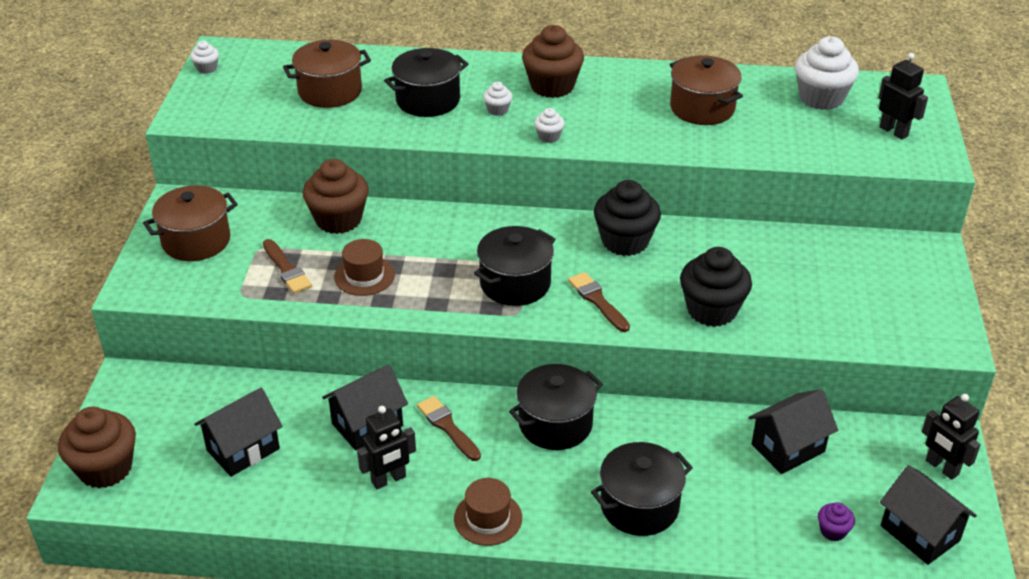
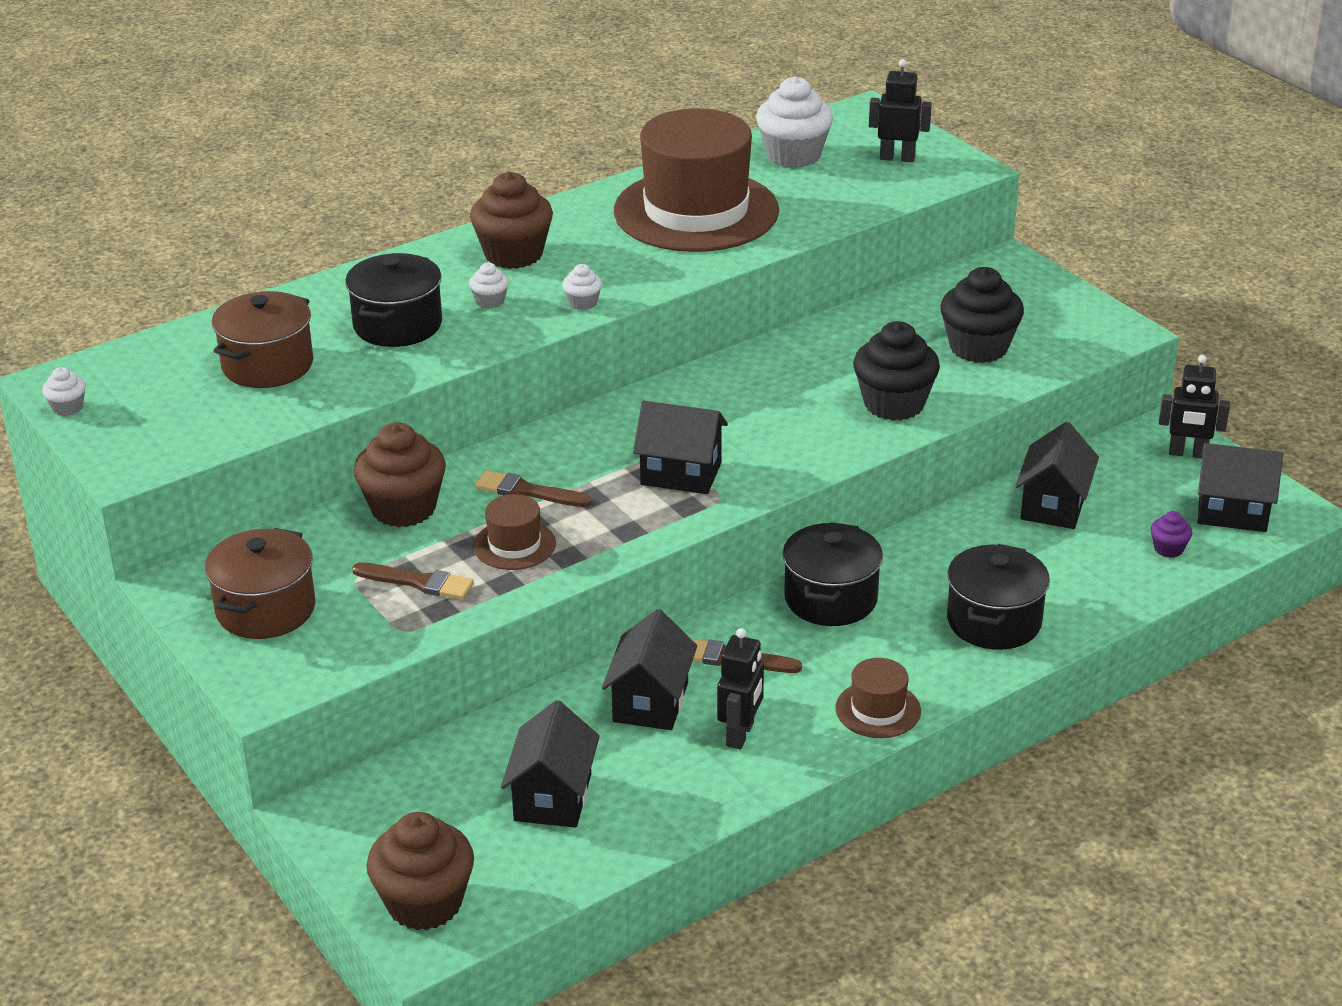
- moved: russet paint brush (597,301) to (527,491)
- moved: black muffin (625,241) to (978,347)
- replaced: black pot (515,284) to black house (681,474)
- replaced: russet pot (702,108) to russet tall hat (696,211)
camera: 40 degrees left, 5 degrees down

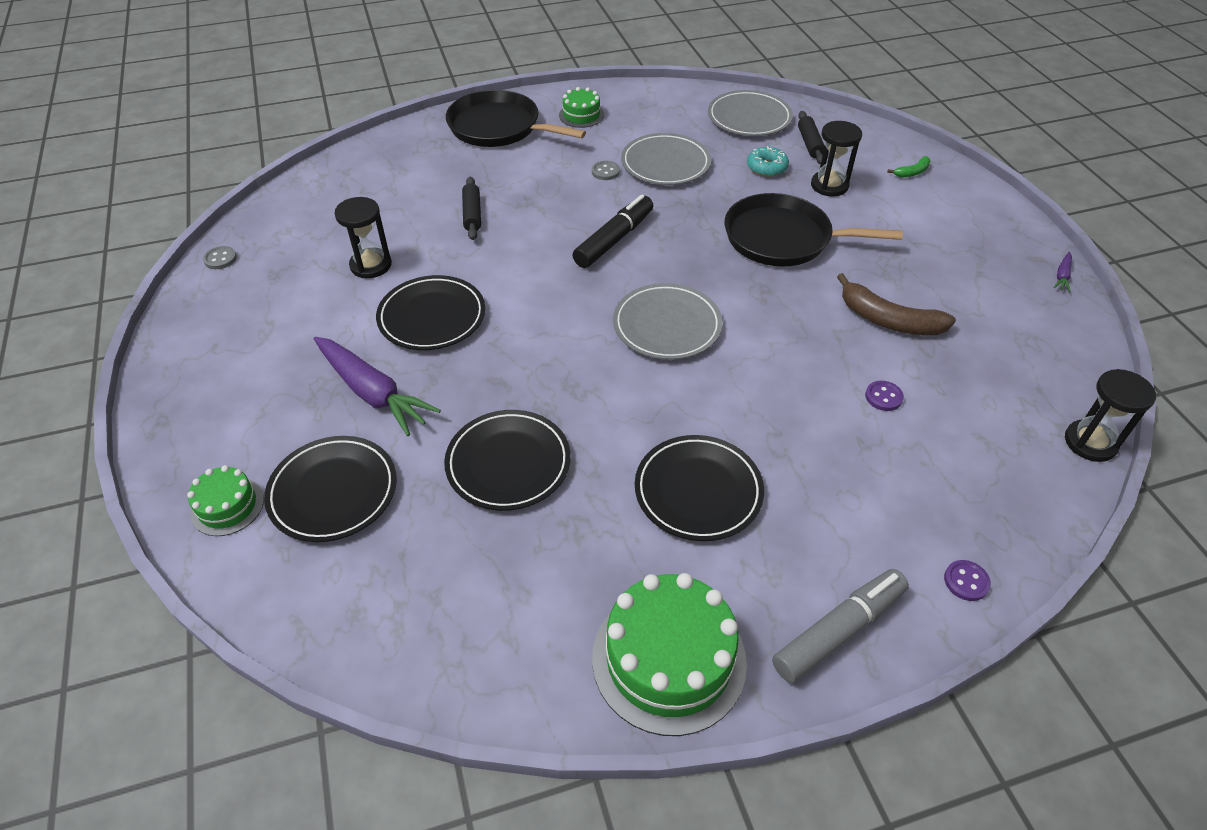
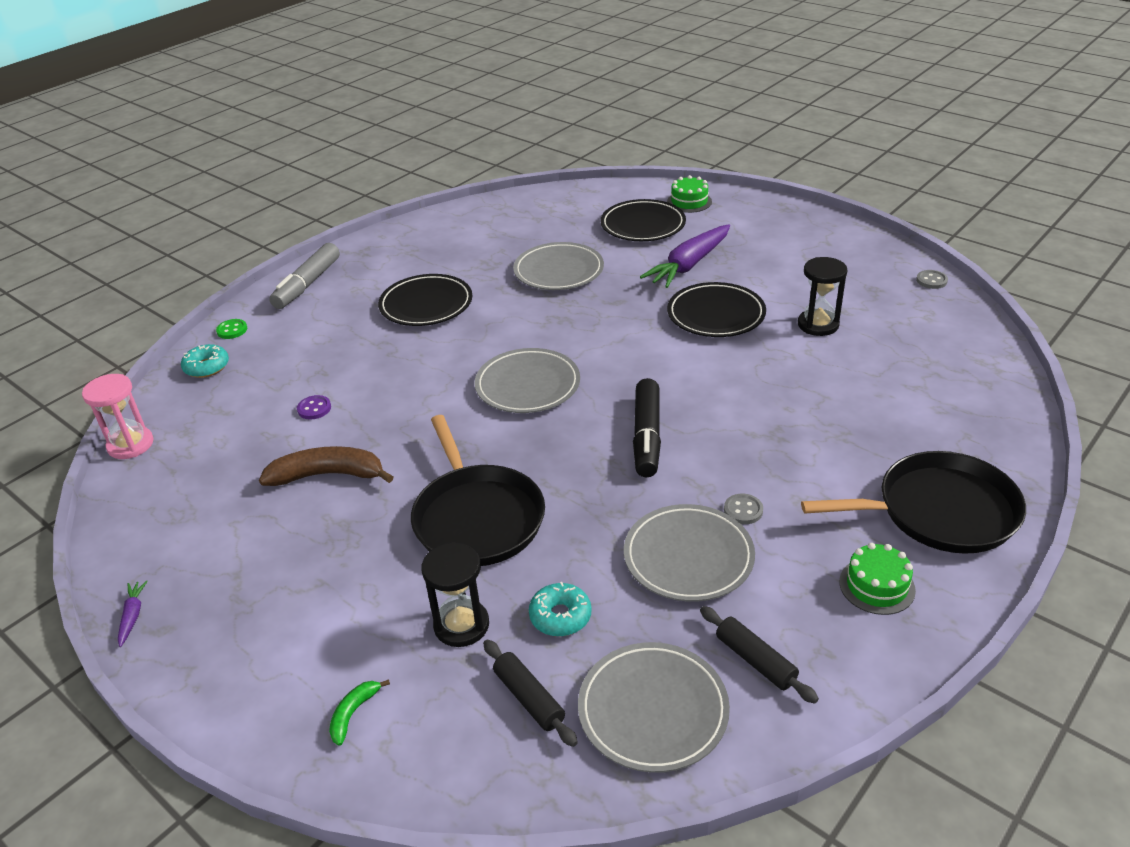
- removed: green gateau (669,659)
- added: turquoise donut (207,367)
- moved: black dough roller (472,214) to (755,660)
- recoloured: black dinner plate (508,463) to ash-grey dinner plate (558,271)
- recoloured: royal purple sewing button (966,581) to green sewing button (232,330)
- recoloured: black sandglass (1090,442) to pink sandglass (130,445)
- turned: royal purple carrot (372,393) = (689,265) 60 degrees counterclockwise
- turned: black skillet (783,238) = (477,517) 90 degrees clockwise
camera: 150 degrees right, 10 degrees down

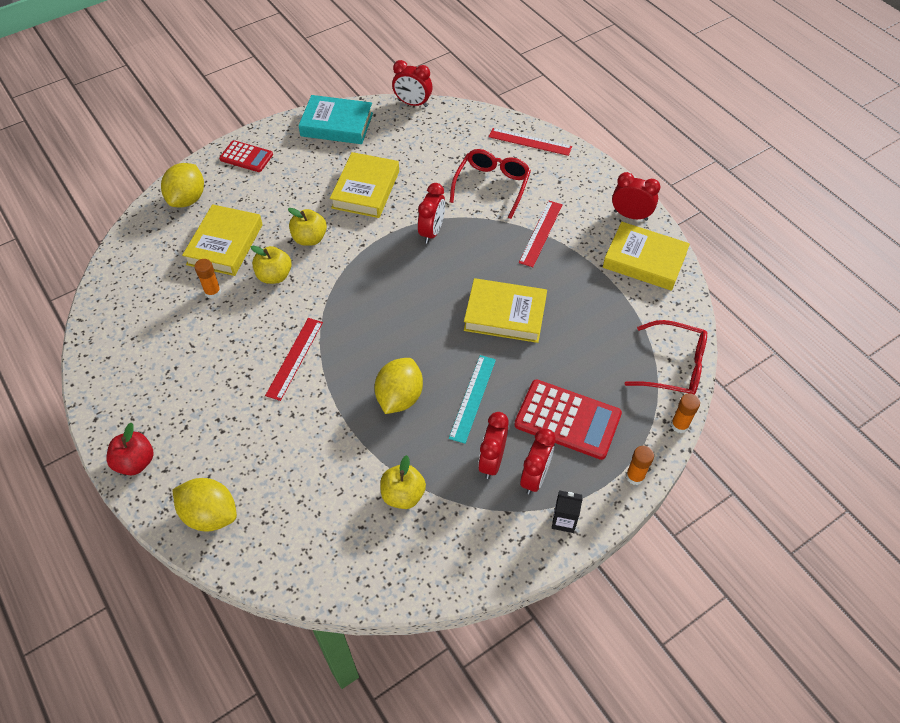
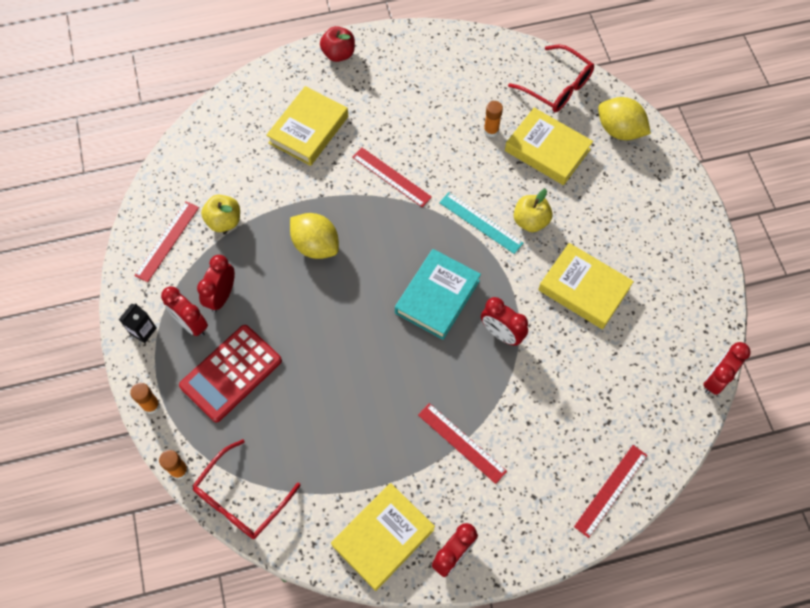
- removed: bright yellow toy lemon (210,514)
- removed: crimson calculator (246,157)
- removed: bright yellow apple fruit (274,276)
- added: crimson straightedge (167,241)
- moved: turquoise book (337,124) to (437,297)
- moved: turquoise straightedge (472,398) to (480,222)
- moved: crimson spectacles (492,185) to (557,87)
- moved: bright yellow book (505,314) to (308,130)
- turned: crimson alarm clock (492,461) = (222,296) 105 degrees counterclockwise
camera: 110 degrees right, 10 degrees up

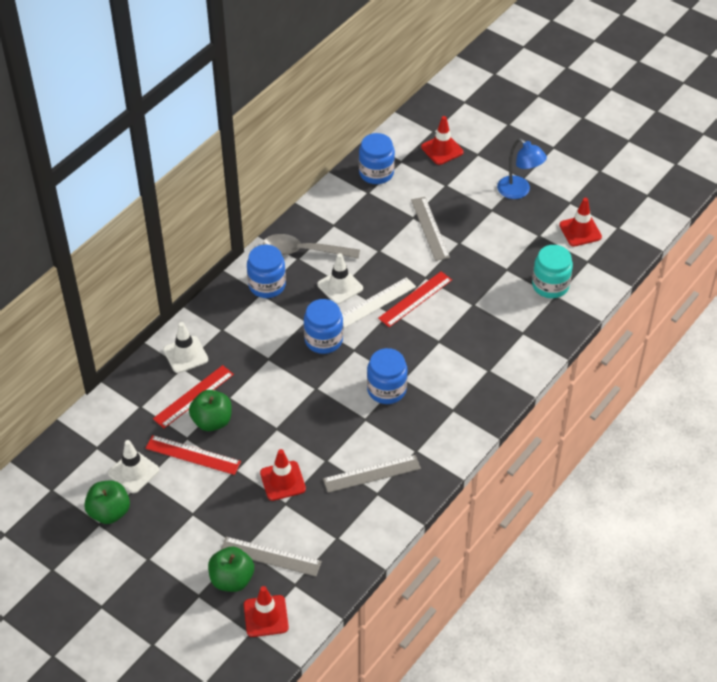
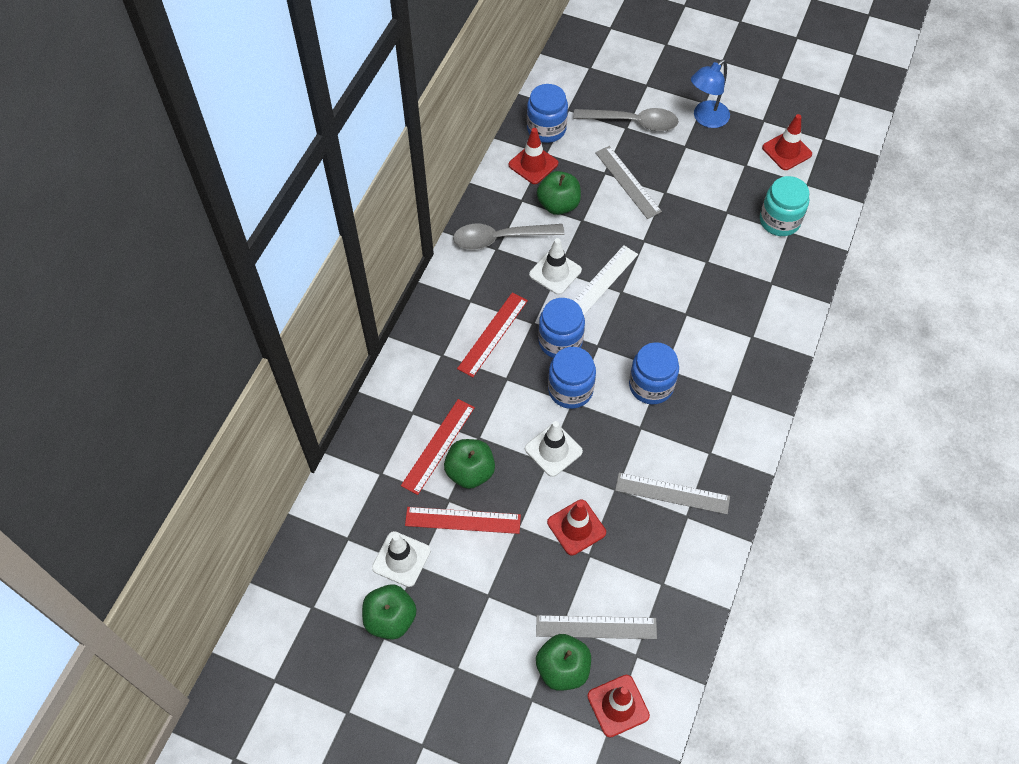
- added: green apple fruit (558,205)
- added: ash-grey tablespoon (632,122)
- moved: pure white safety cone (185,355) to (553,450)
- moved: blue jar (267,285) to (570,390)
- moved: crimson straightedge (415,299) to (493,334)
- moved: crimson safety cone (442,149) to (533,164)
- turned: ash-grey straightedge (372,474) = (672,493) 45 degrees clockwise
- turned: blue lamp (519,191) = (706,119) 105 degrees clockwise
camera: 15 degrees left, 10 degrees up

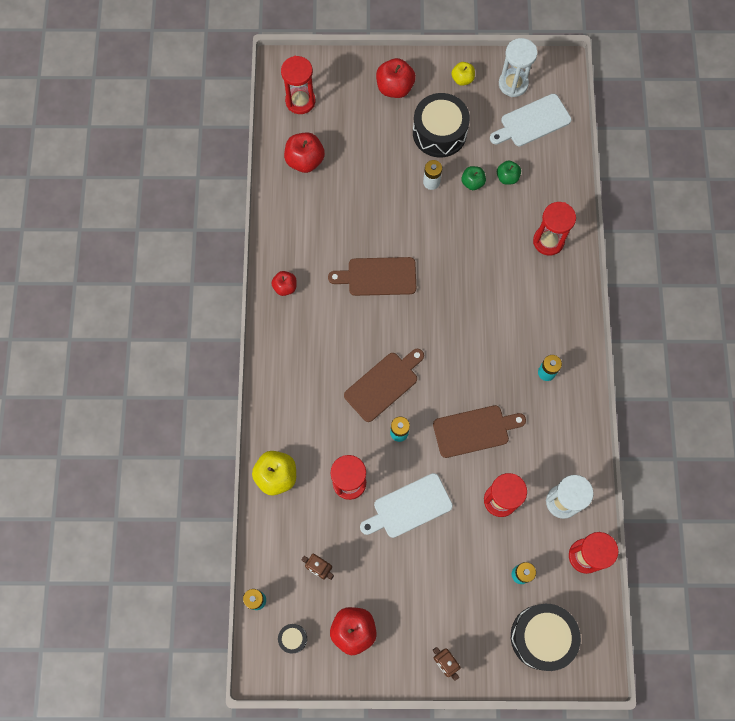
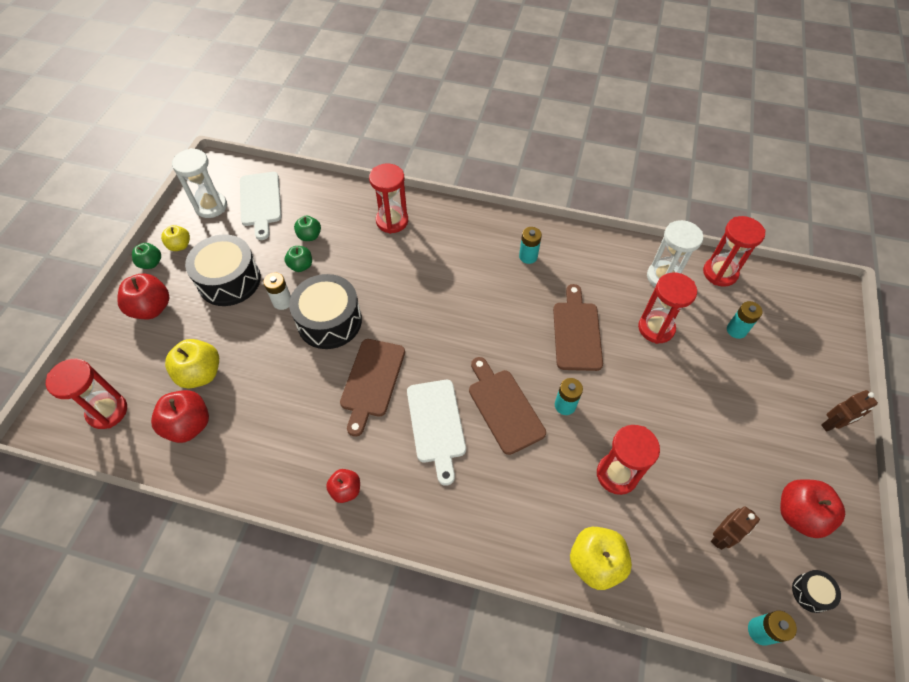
- added: green apple fruit (151,263)
- added: bright yellow apple fruit (200,374)
- moved: pure white bread board (409,507) to (436,424)
- moved: black drum (541,637) to (329,321)
camera: 75 degrees left, 15 degrees down

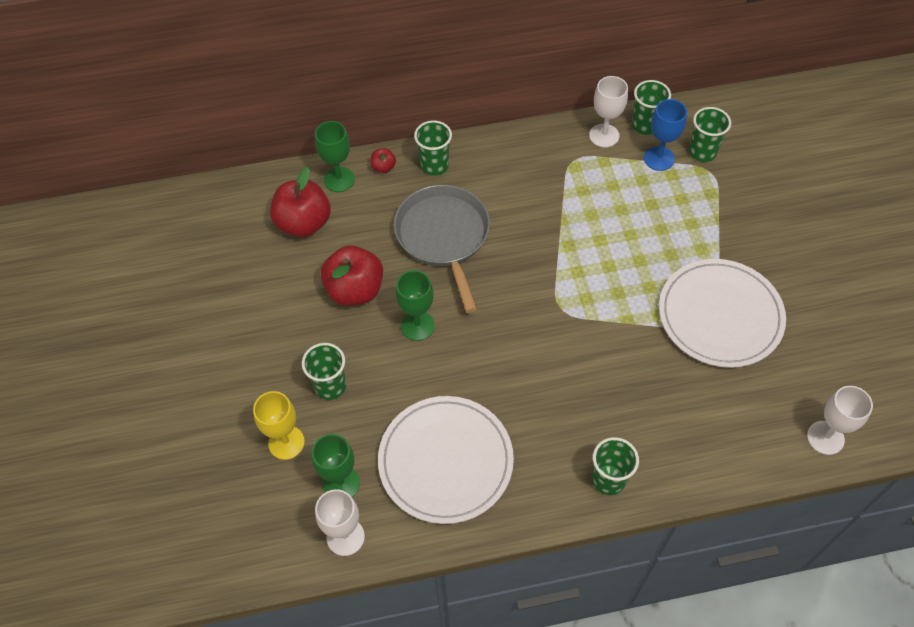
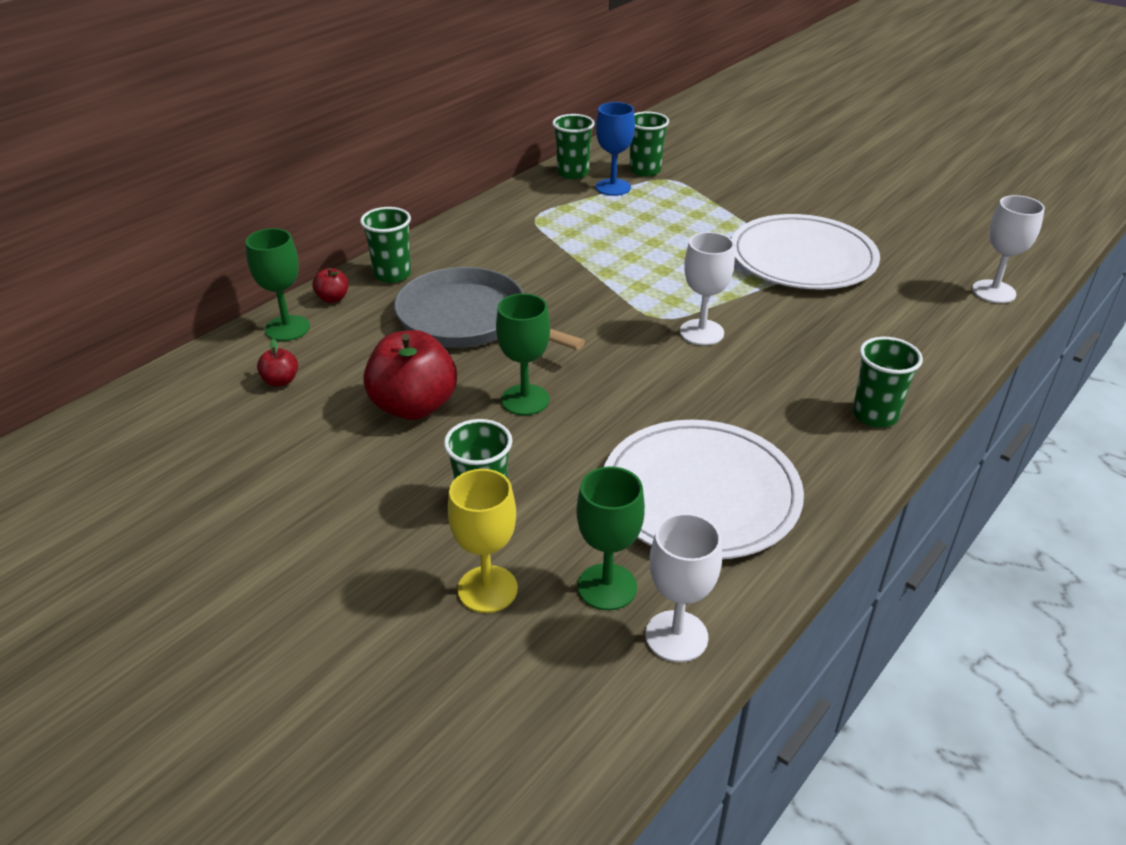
- moved: pure white wine glass (604,135) to (701,332)
- resized: crimson apple fruit (304,223) = (280,381) x0.45
camera: 40 degrees left, 20 degrees down

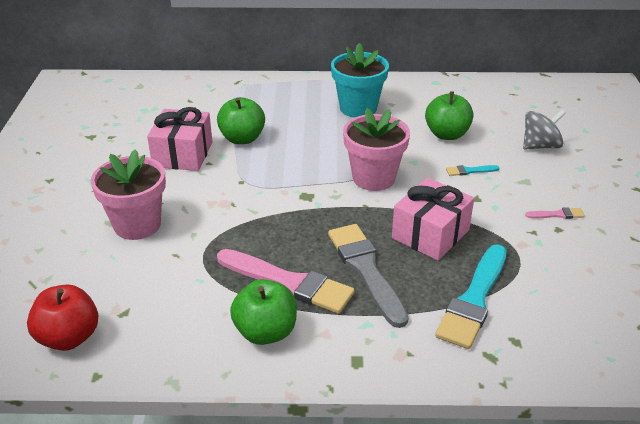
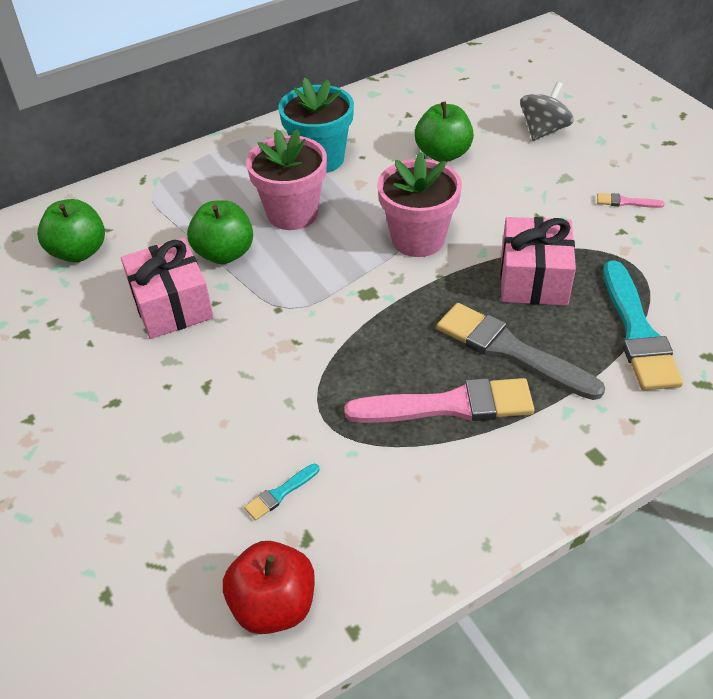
- moved: pink potted plant (137,225) to (292,213)
- moved: green apple fruit (266,332) to (79,252)
- moved: turquoise paint brush (469,171) to (280,493)
- turned: pink paint brush (557,214) = (626,202) 135 degrees counterclockwise
camera: 30 degrees left, 10 degrees up

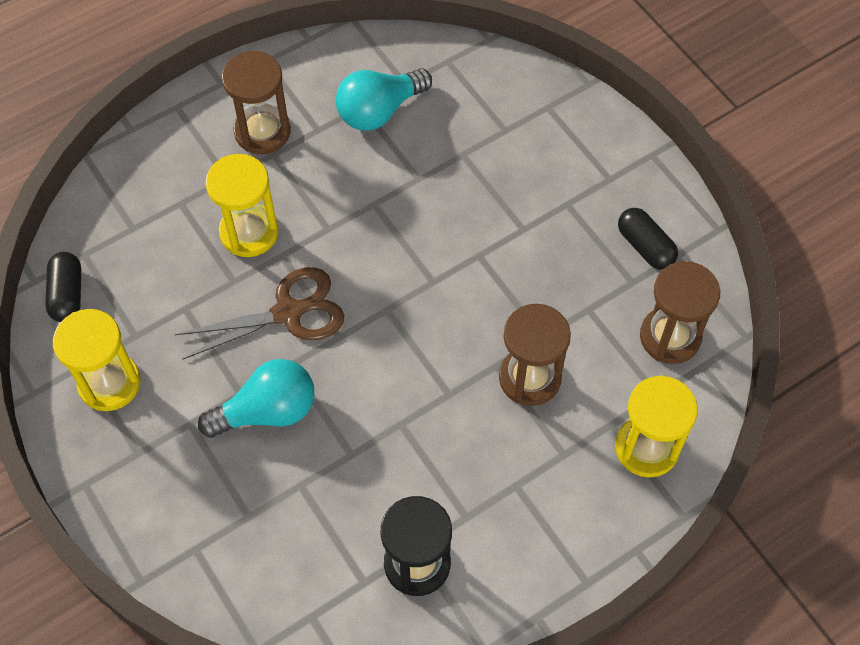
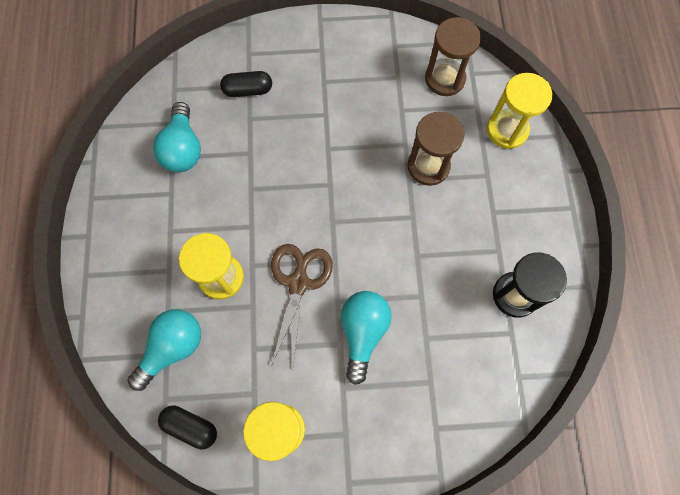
- removed: russet sandglass (262,131)
- added: turquoise lightbulb (172,348)
- moved: black capsule (645,246) to (248,90)
camera: 60 degrees left, 10 degrees up

